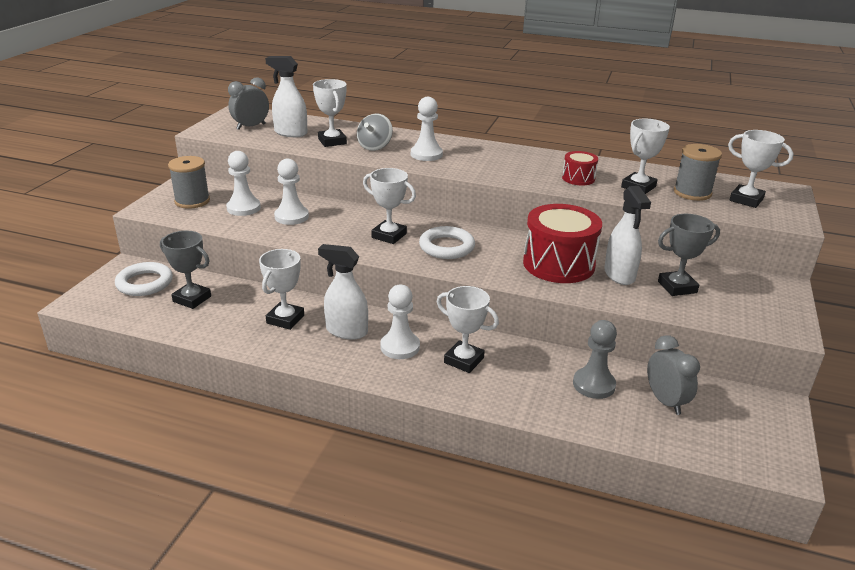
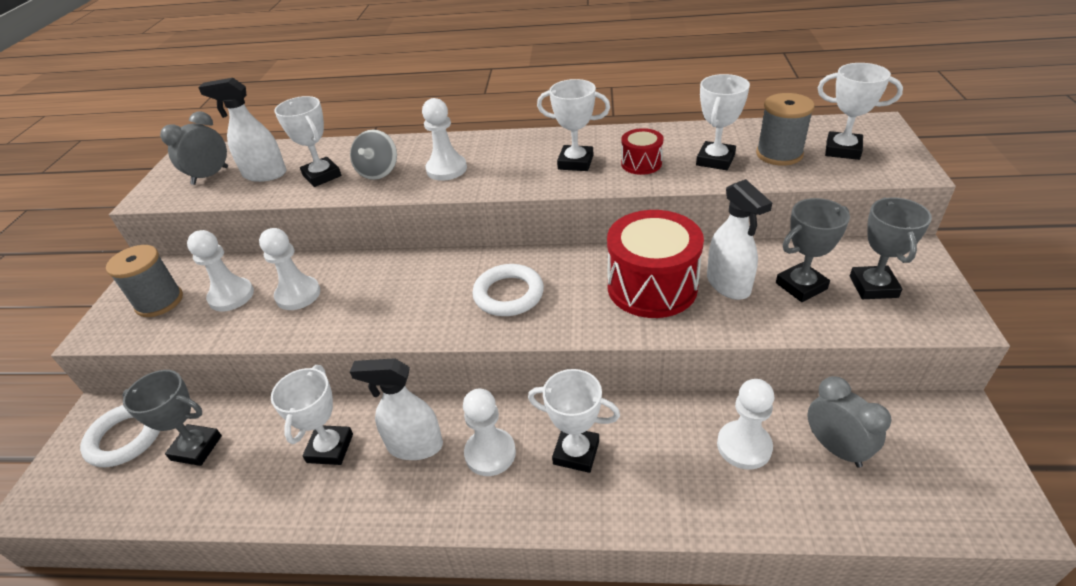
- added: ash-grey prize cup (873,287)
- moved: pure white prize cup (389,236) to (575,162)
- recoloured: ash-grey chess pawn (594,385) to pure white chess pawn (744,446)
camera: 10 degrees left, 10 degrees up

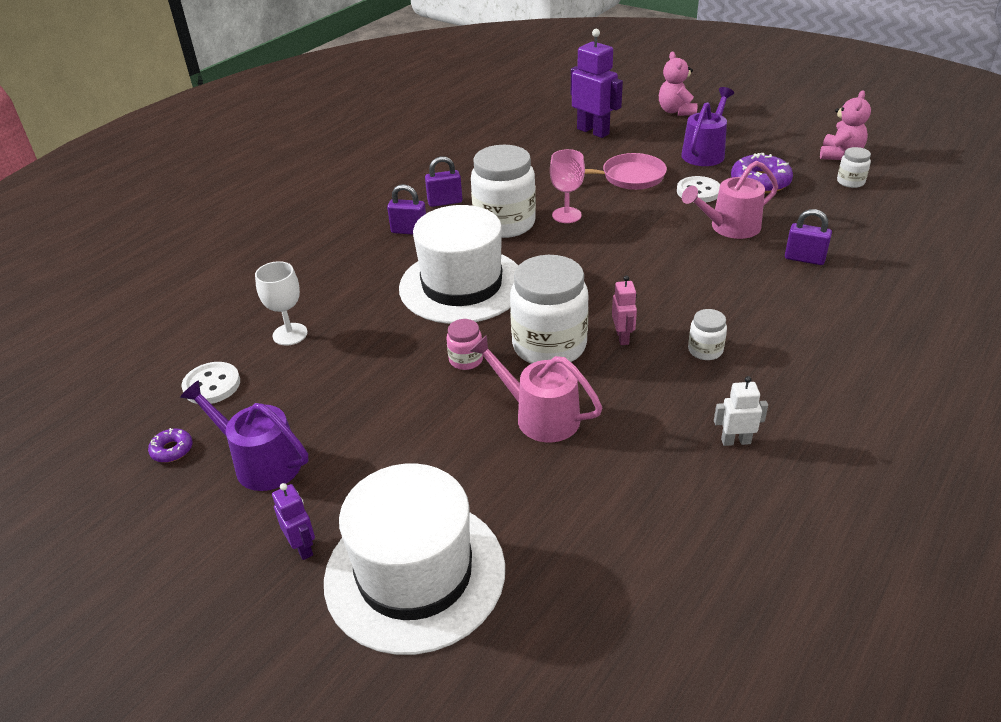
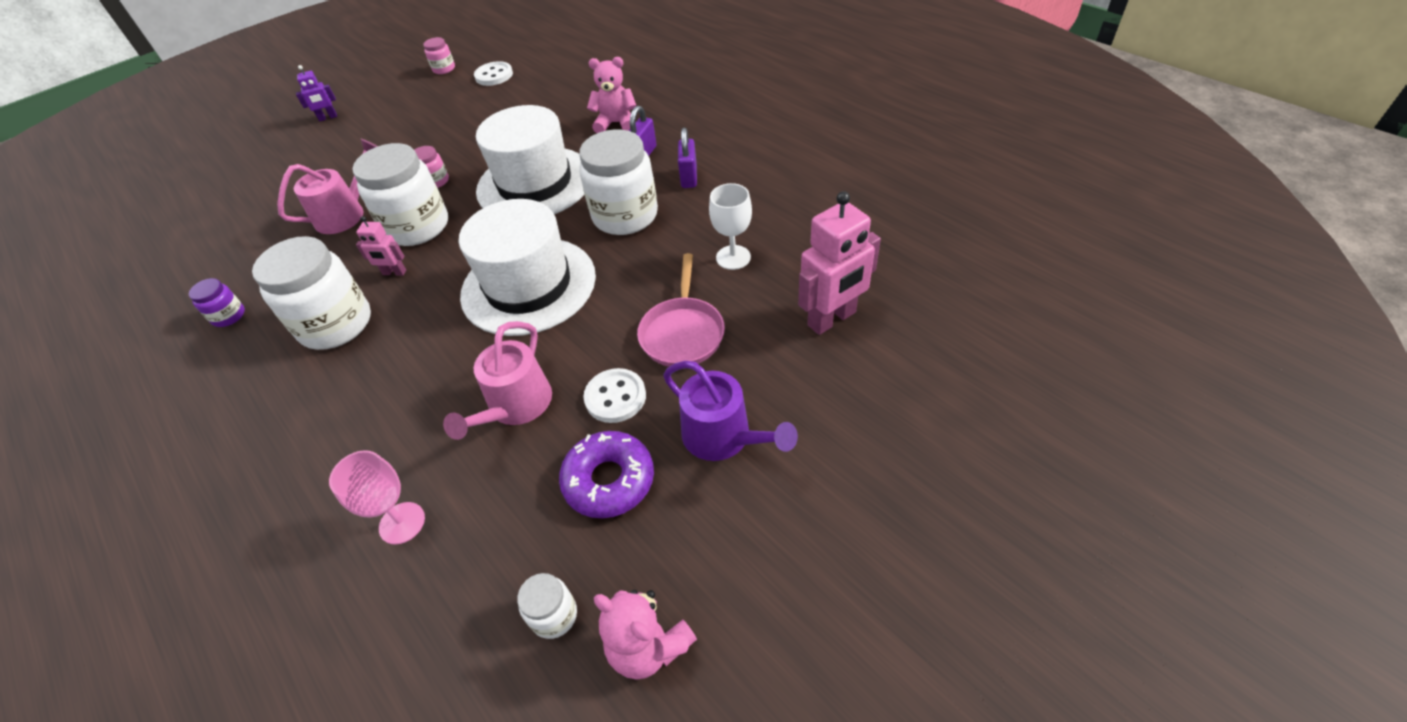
- removed: royal purple sprinkling can (261,462)
- removed: royal purple lock (804,259)
- moved: pure white wine glass (290,334) to (733,257)
- moved: pure white tall hat (415,573) to (528,285)
- moved: pink wine glass (566,215) to (402,523)
- moved: pink teddy (676,111) to (616,123)
- replaced: royal purple donut (172,450) to pink jar (444,69)
- replaced: pure white toy robot (735,441) to royal purple jar (229,316)
- recoloured: royal purple toy robot (593,131) to pink toy robot (832,319)
- turned: pink sprinkling can (730,227) = (516,406) 150 degrees counterclockwise
- resized: pure white jar (705,350) = (336,324) x2.18
camera: 105 degrees right, 10 degrees up

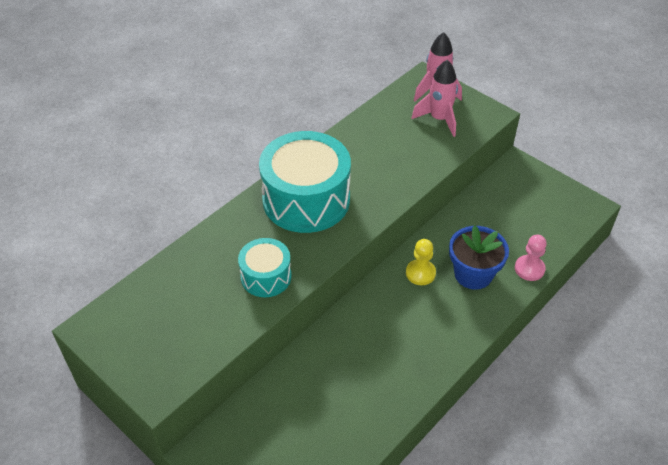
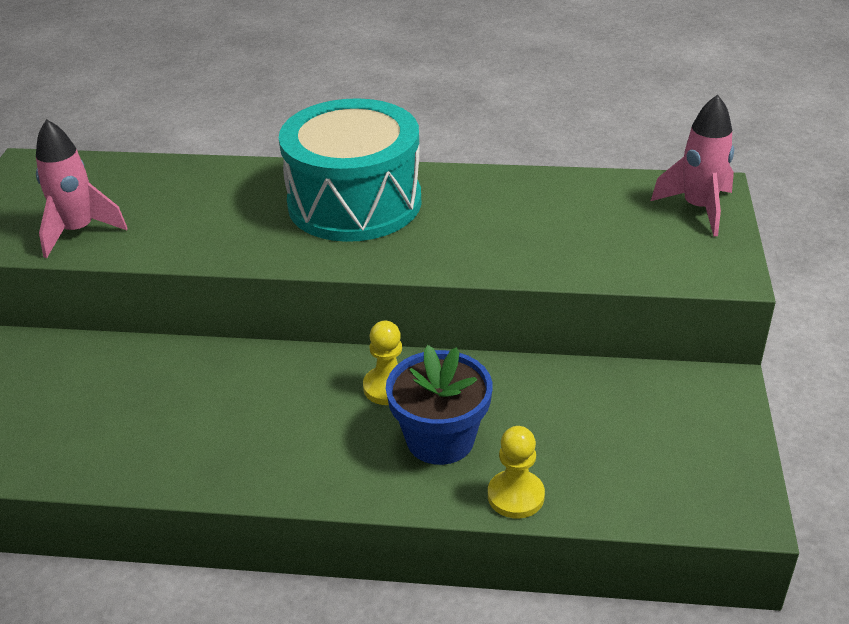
- removed: turquoise drum (266,276)
- moved: pink toy rocket (439,119) to (78,231)
- recoloured: pink chess pawn (529,269) to bright yellow chess pawn (516,496)
camera: 55 degrees right, 10 degrees down

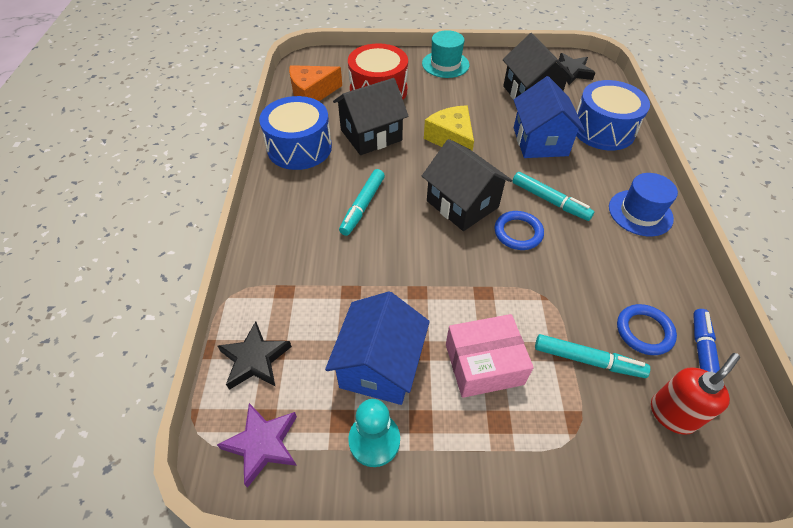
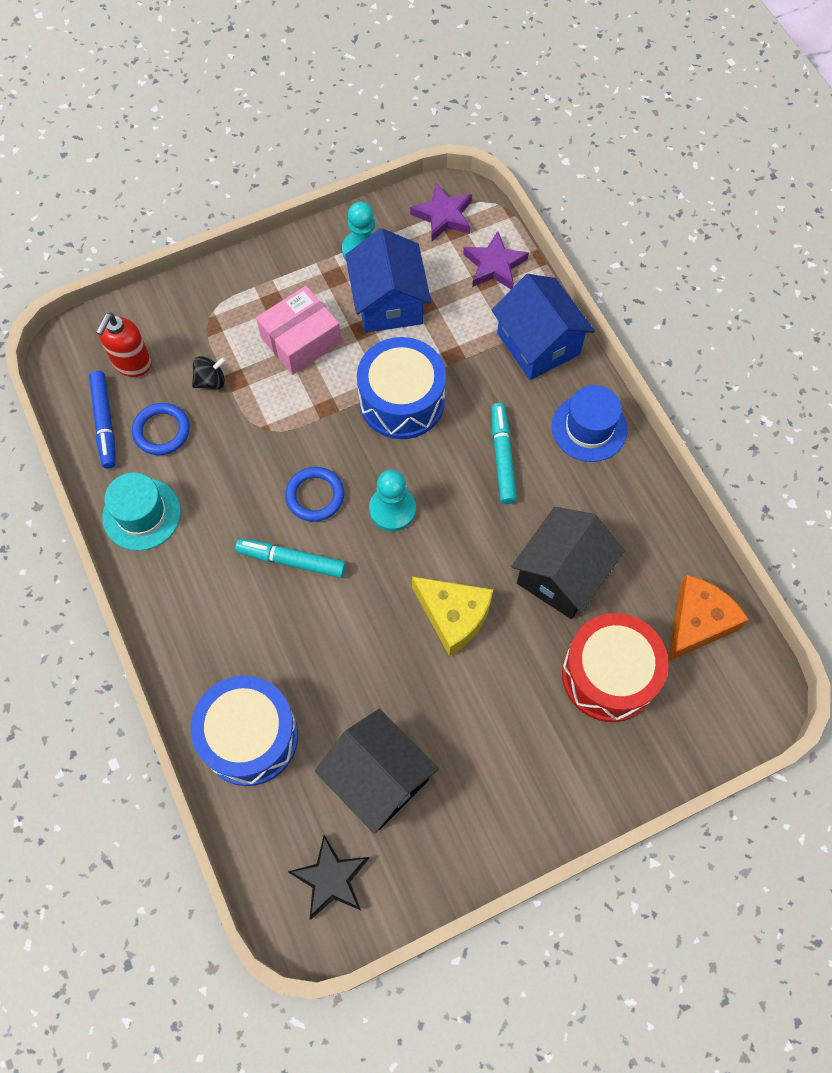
- moved: blue drum (299,147) to (401,401)
- moved: turquoise tall hat (445,64) to (141,514)
- moved: blue house (540,141) to (538,344)
- moved: blue tall hat (640,213) to (589,428)
- replaced: black house (462,204) to turquoise chess pawn (392,509)
- replaced: turquoise marker pen (587,360) to black spinning top (211,381)
- recoloured: black star shape (255,359) to royal purple star shape (494,265)
camera: 155 degrees right, 15 degrees up

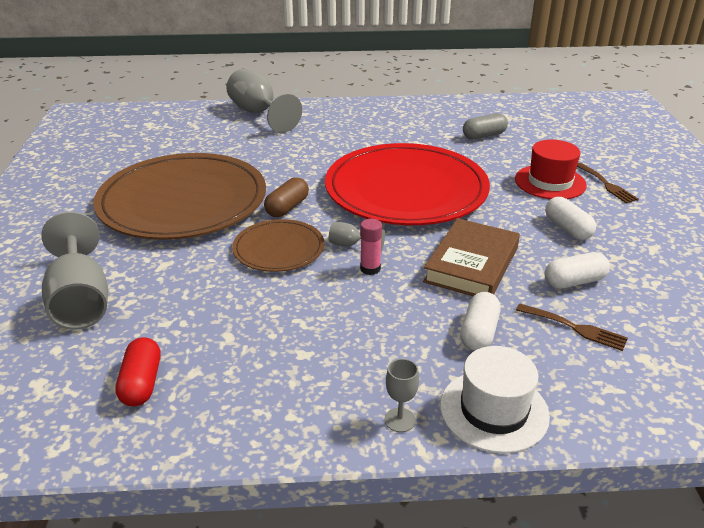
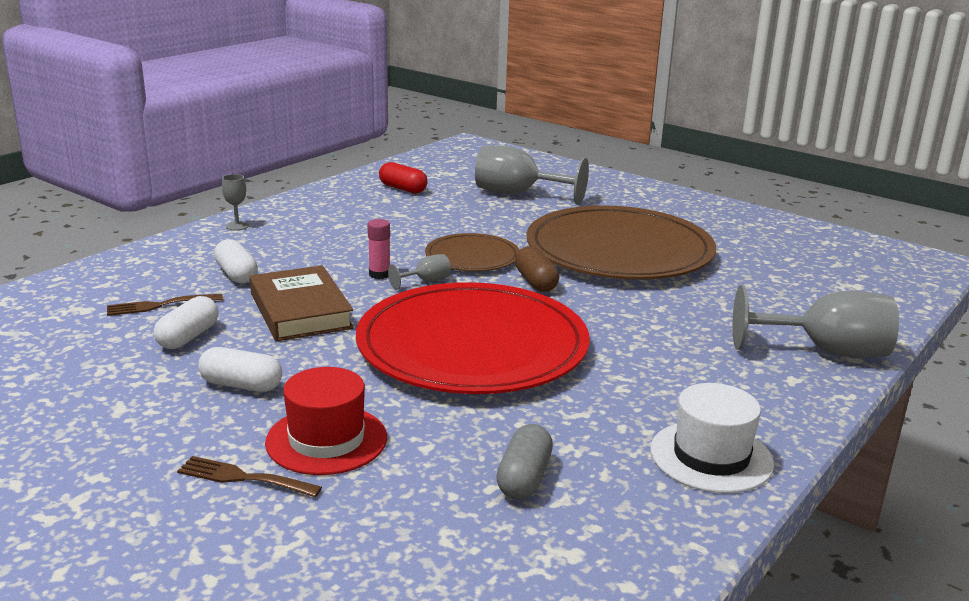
- moved: pure white tall hat (494,410) to (711,456)
camera: 130 degrees right, 10 degrees down

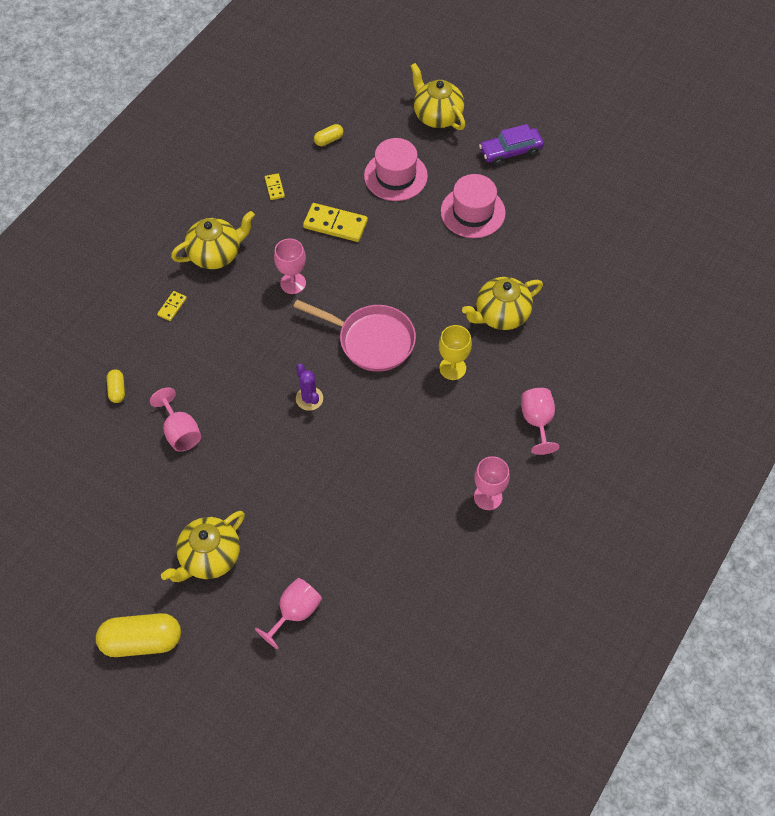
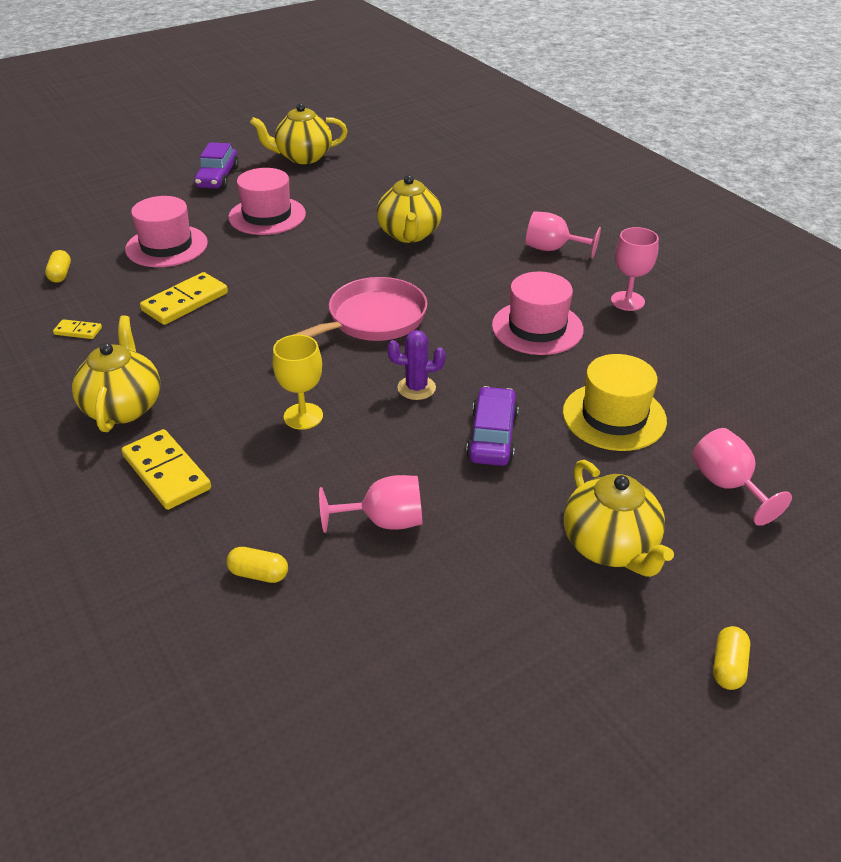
- removed: pink wine glass (293,283)
- added: royal purple automobile (492,436)
- added: pink tall hat (537,328)
- added: bright yellow tall hat (614,416)
- moved: bright yellow teapot (437,116) to (303,157)
- moved: bright yellow wine glass (452,368) to (303,416)
- resized: bright yellow capsule (142,641) = (728,666) x0.49
- resized: bright yellow domino piece (172,307) = (166,472) x1.95
camera: 65 degrees left, 20 degrees down

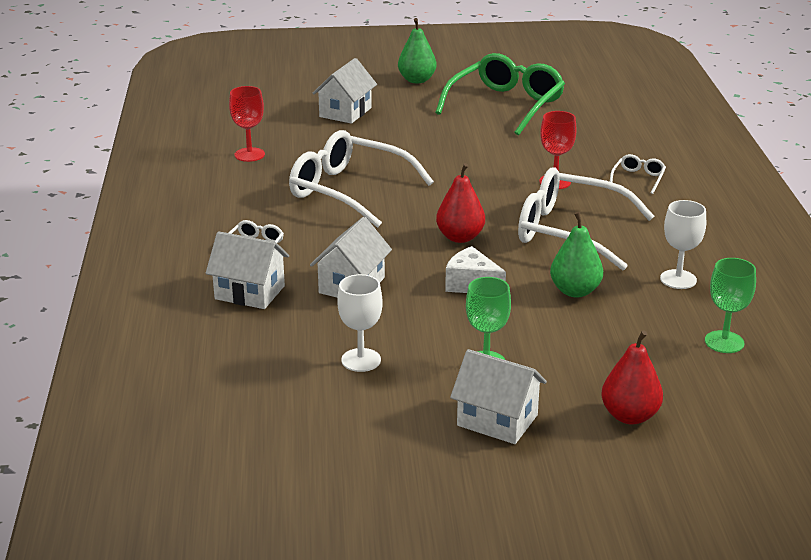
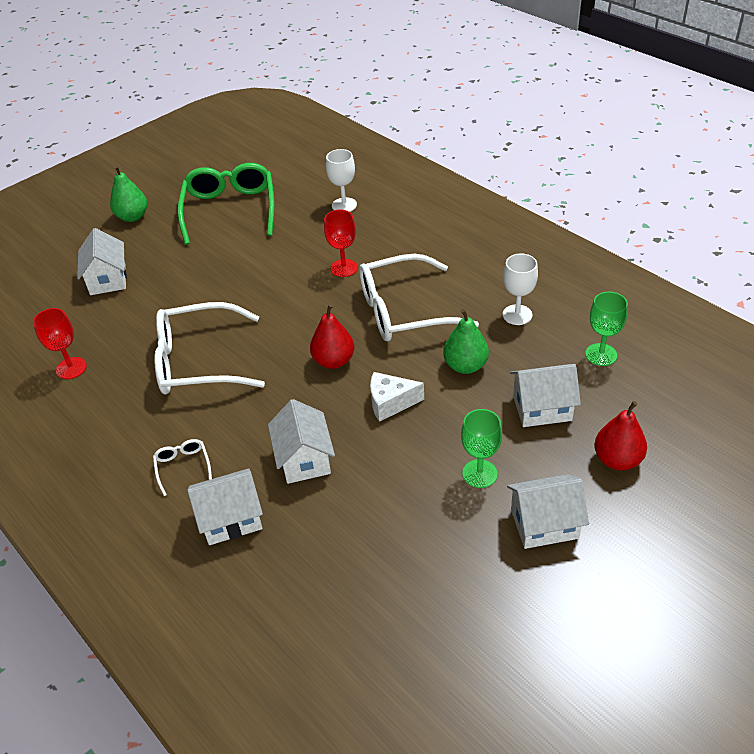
- removed: pure white spectacles (638,179)
- added: pure white house (542,408)
- moved: pure white wine glass (361,360) to (344,205)
camera: 35 degrees left, 15 degrees up

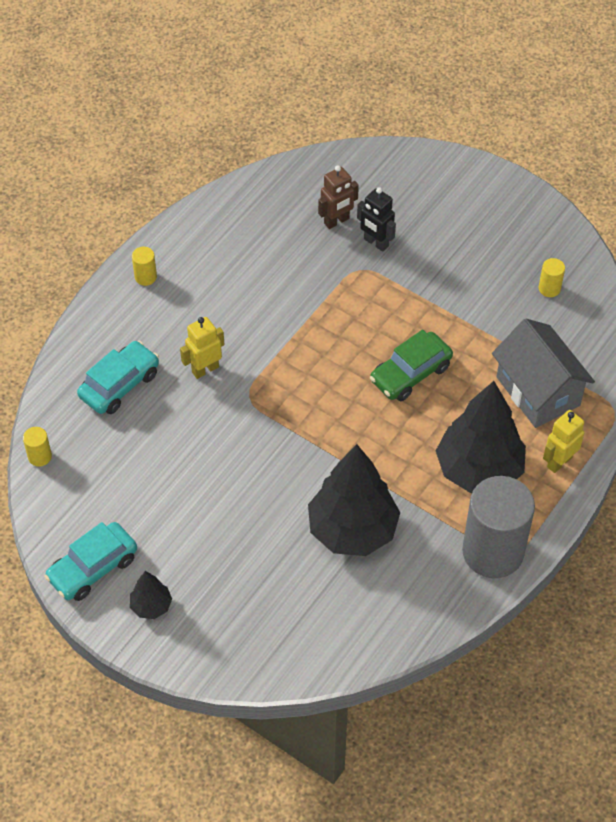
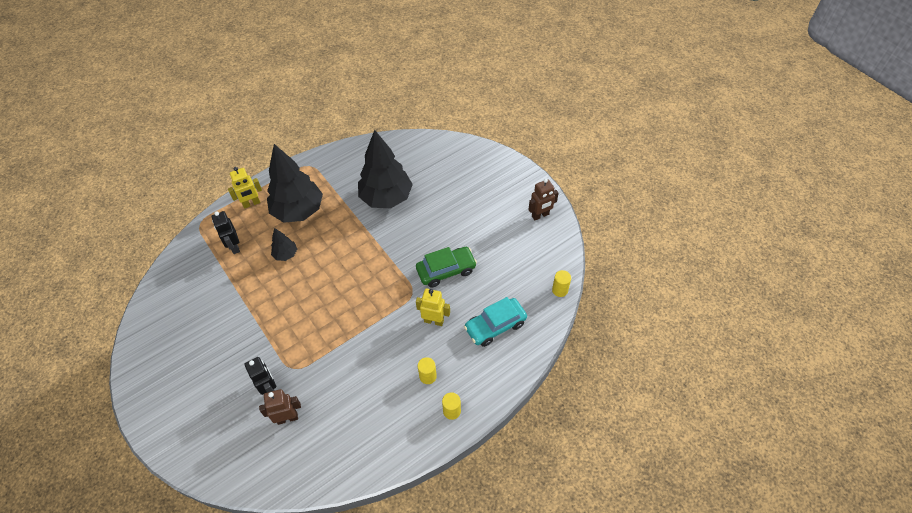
- removed: ash-grey cylinder (493,552)
- moved: black tree (151,606) to (286,254)
- moved: green automobile (410,374) to (446,270)
- moved: bright yellow cylinder (549,288) to (428,376)
- replaced: turquoise automobile (93,568) to russet toy robot (540,215)
- replaced: ash-grey house (538,391) to black toy robot (234,246)
- turned: bright yellow toy robot (205,369) = (434,321) 150 degrees counterclockwise
camera: 160 degrees left, 0 degrees up

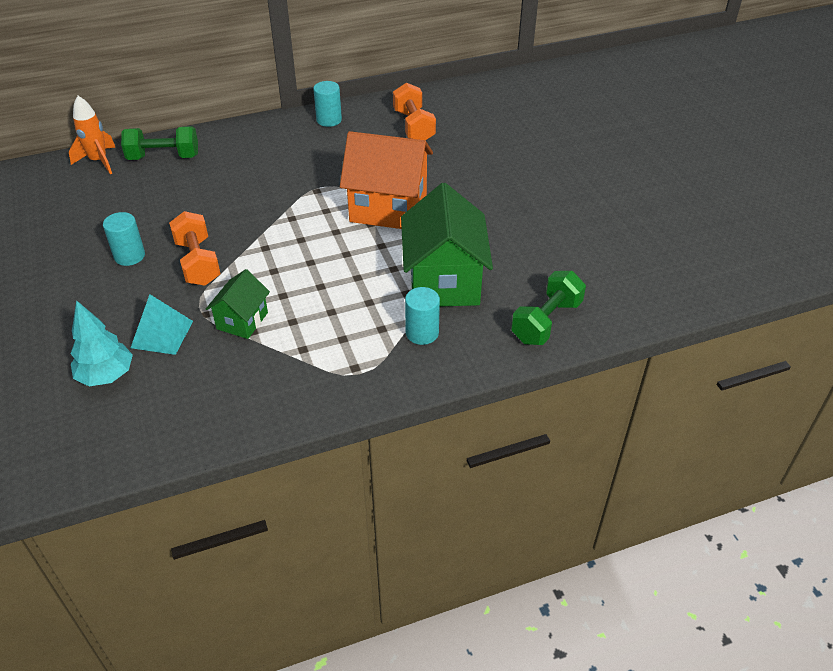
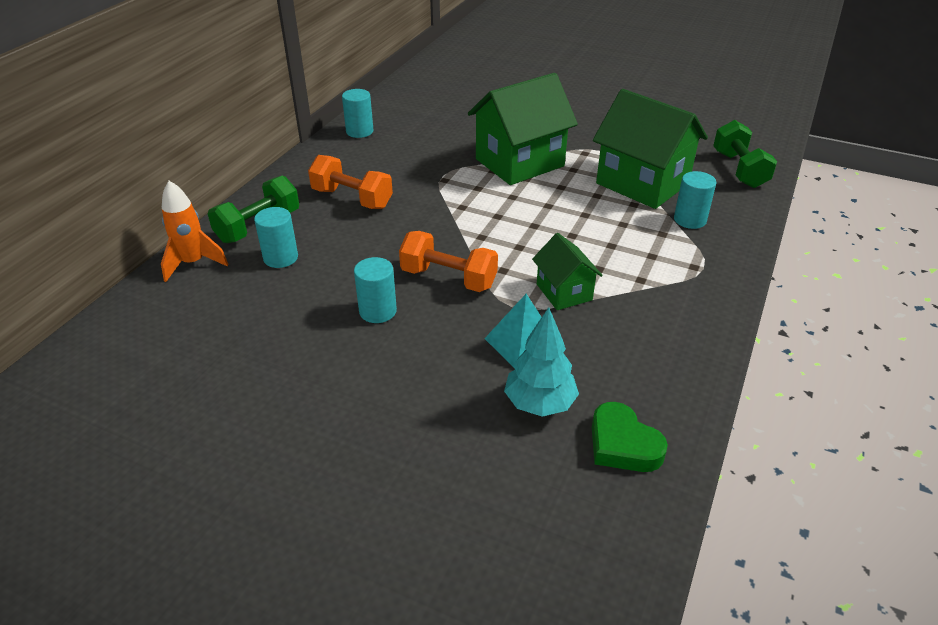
- added: turquoise cylinder (280,258)
- added: green love heart (623,444)
- moved: orange-coloured dumbbell (414,126) to (352,198)
- recoloured: orange-coloured house (388,208) to green house (519,162)
camera: 45 degrees left, 5 degrees down

